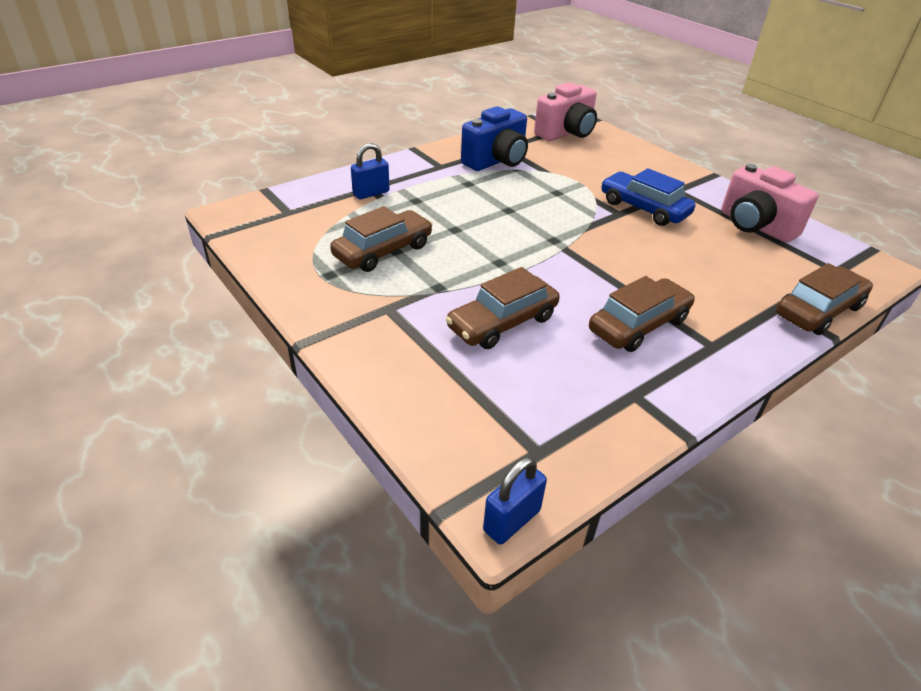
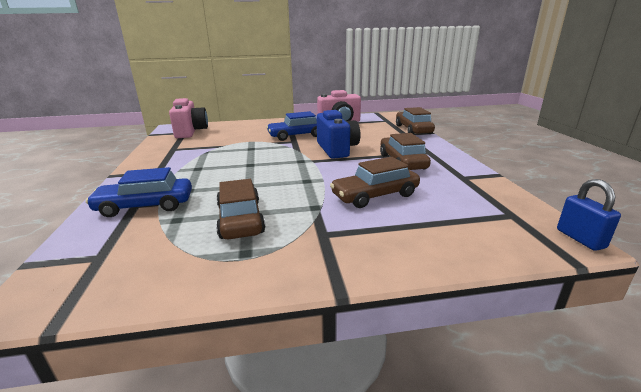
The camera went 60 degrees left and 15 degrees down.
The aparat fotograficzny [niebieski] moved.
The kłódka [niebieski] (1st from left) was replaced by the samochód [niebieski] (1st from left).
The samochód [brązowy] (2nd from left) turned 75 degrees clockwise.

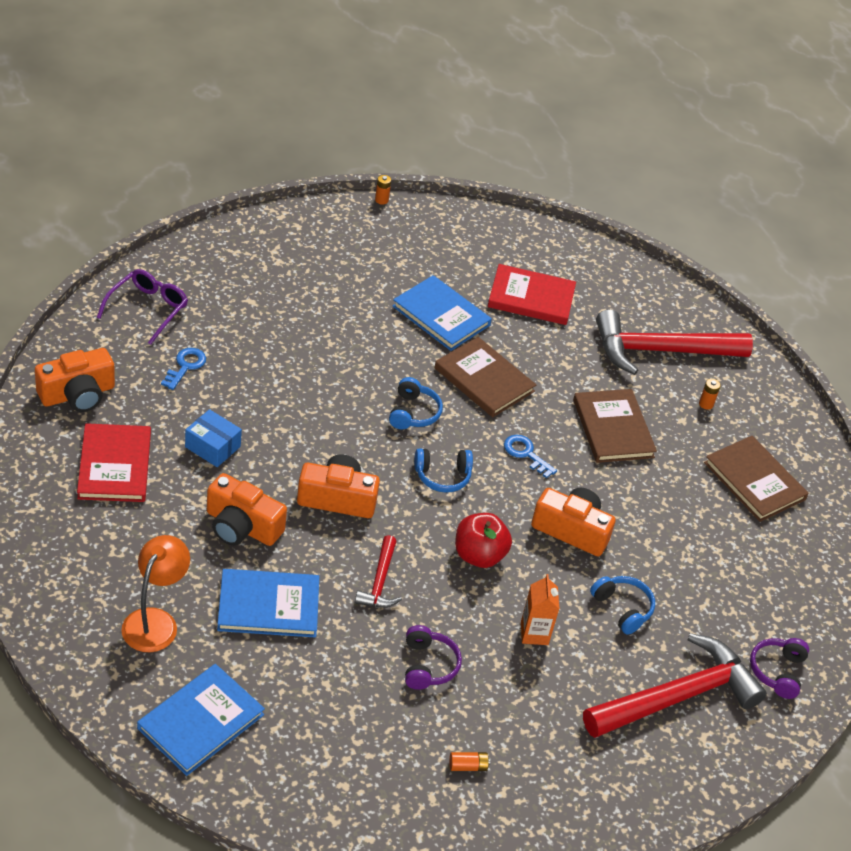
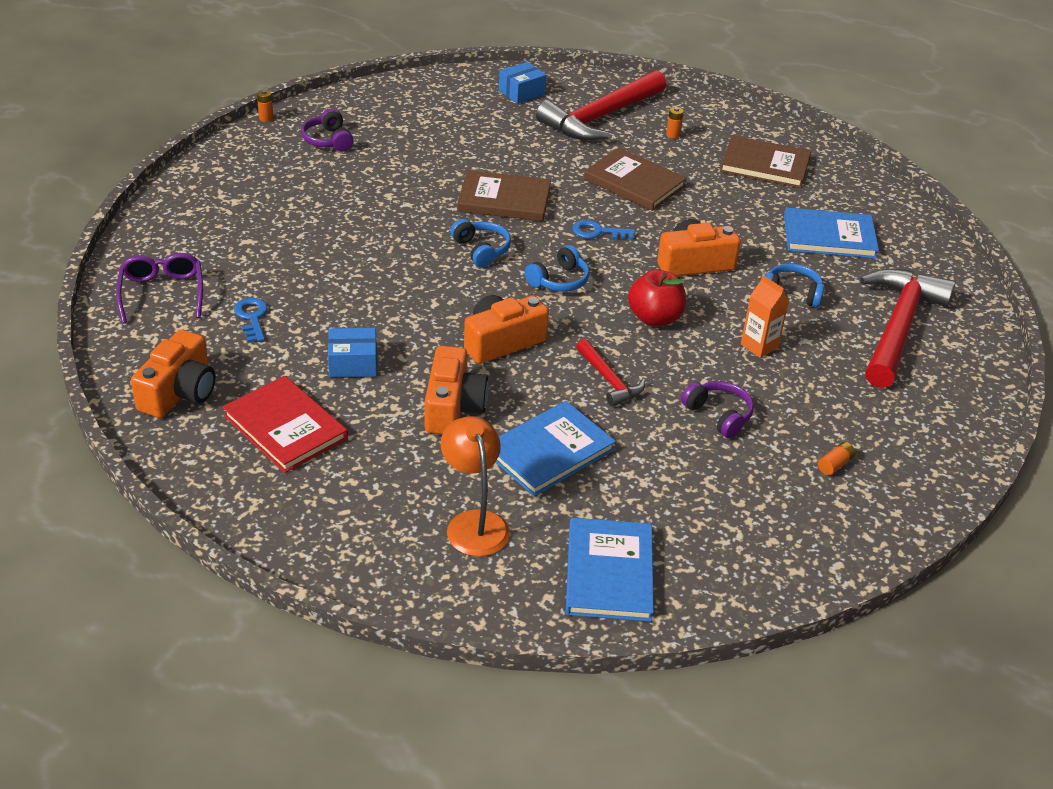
The camera went 35 degrees left and 5 degrees down.
The książka [czerwony] (2nd from left) disappeared.
The książka [niebieski] (3rd from left) moved.
The aparat fotograficzny [pomarańczowy] (2nd from left) turned 75 degrees counterclockwise.
The słuchawki [fioletowy] (2nd from left in the first image) moved.
The pudełko [niebieski] (2nd from left) appeared.

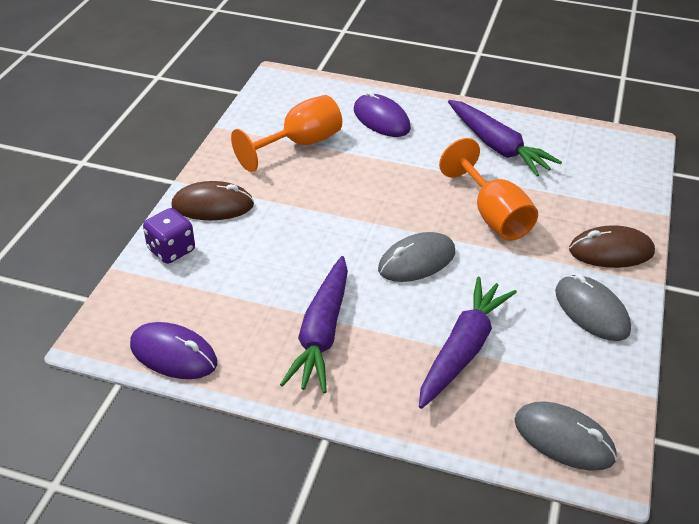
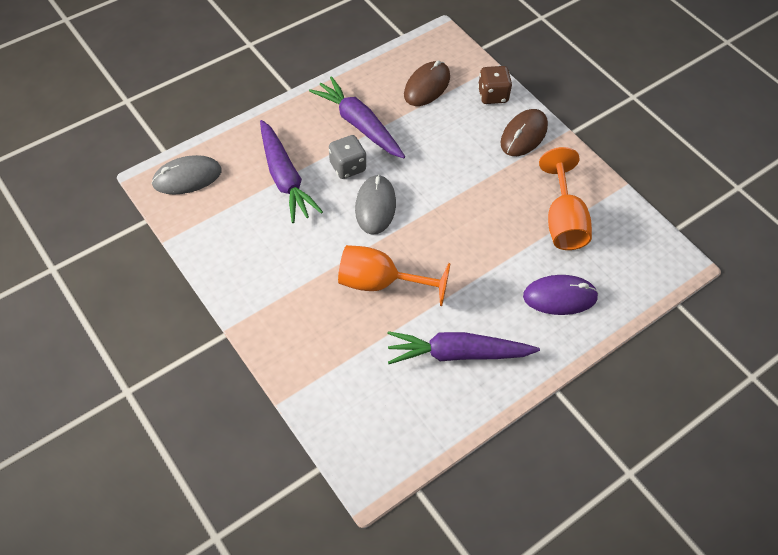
The camera went 125 degrees right and 15 degrees up.
The kostka do gry [fioletowy] became the kostka do gry [brązowy].
The myszka [brązowy] (2nd from left in the first image) moved.
The myszka [szary] (3rd from left) disappeared.
The myszka [fioletowy] (1st from left) disappeared.
The kostka do gry [szary] appeared.

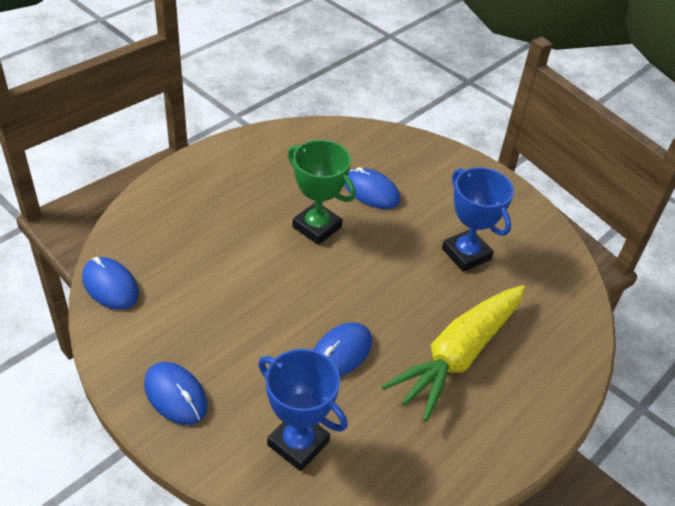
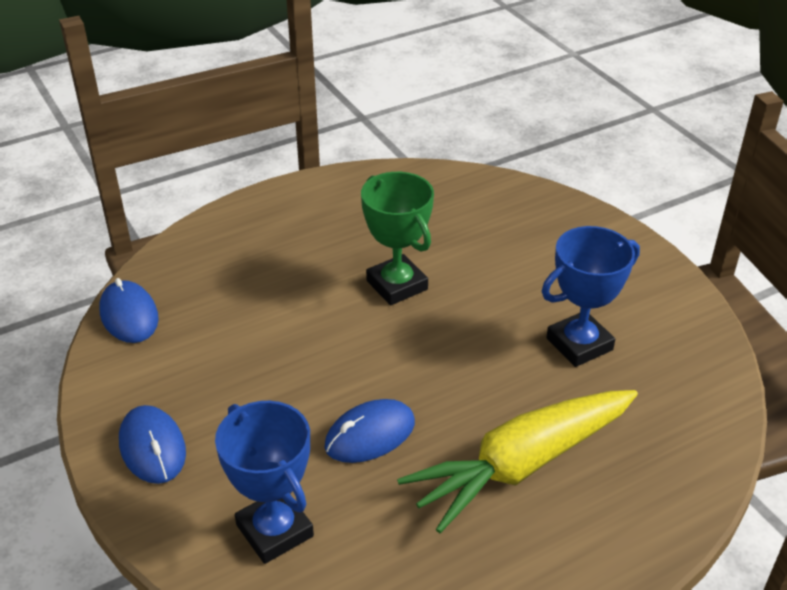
The camera went 20 degrees right and 5 degrees down.
The myszka [niebieski] (4th from left) disappeared.
The puchar [niebieski] (2nd from left) turned 75 degrees clockwise.

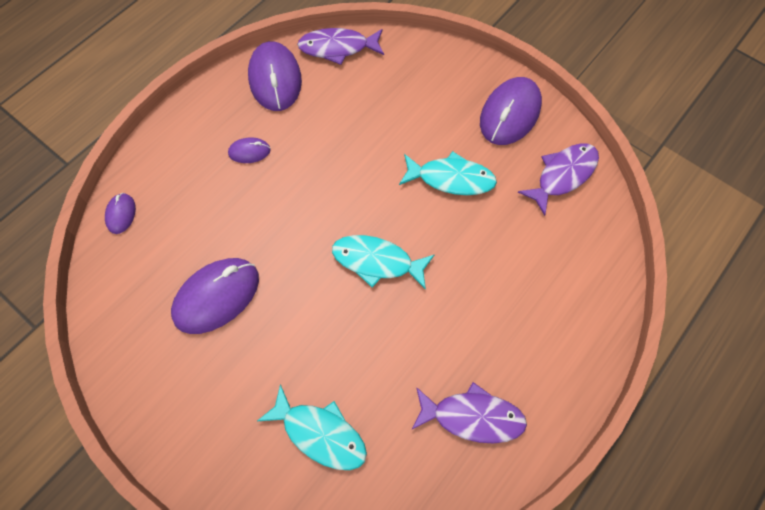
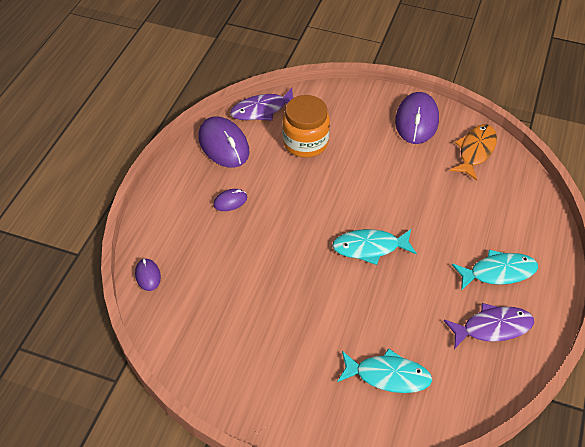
The camera went 20 degrees left and 15 degrees down.
The ryba [fioletowy] (3rd from left) became the ryba [pomarańczowy].
The ryba [turkusowy] (3rd from left) moved.
The myszka [fioletowy] (2nd from left) disappeared.
The słoik [pomarańczowy] appeared.

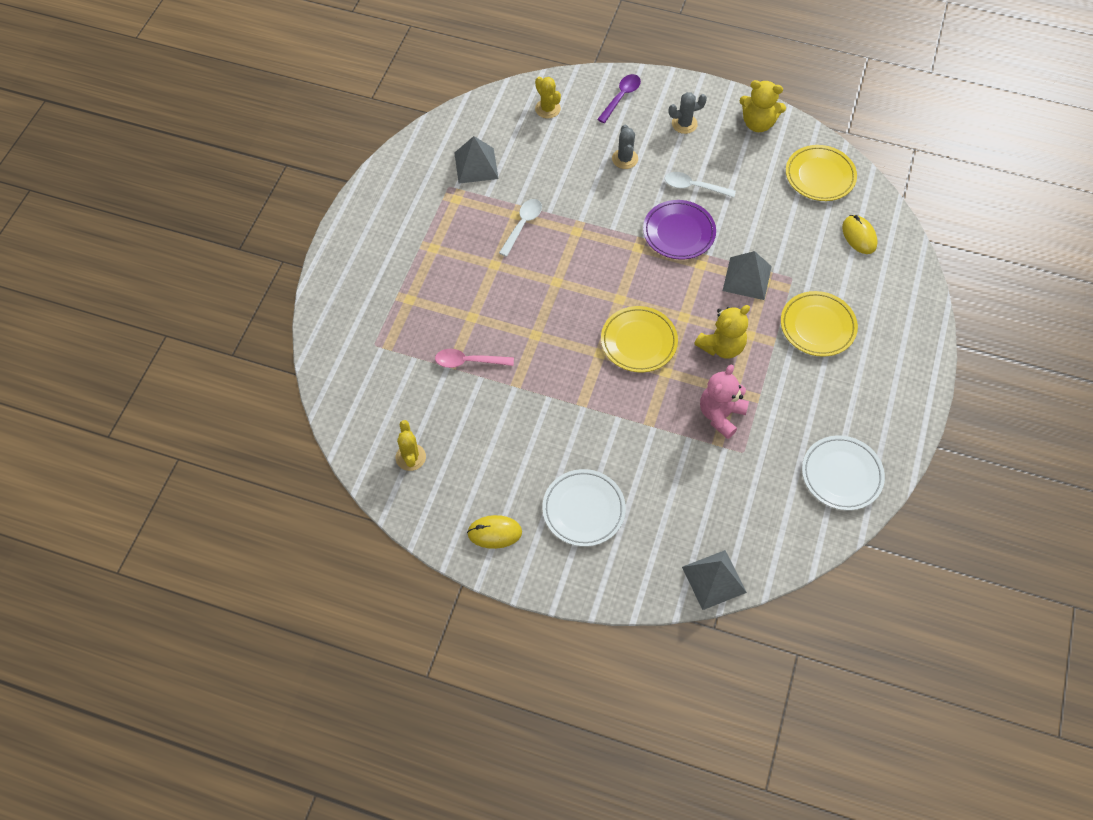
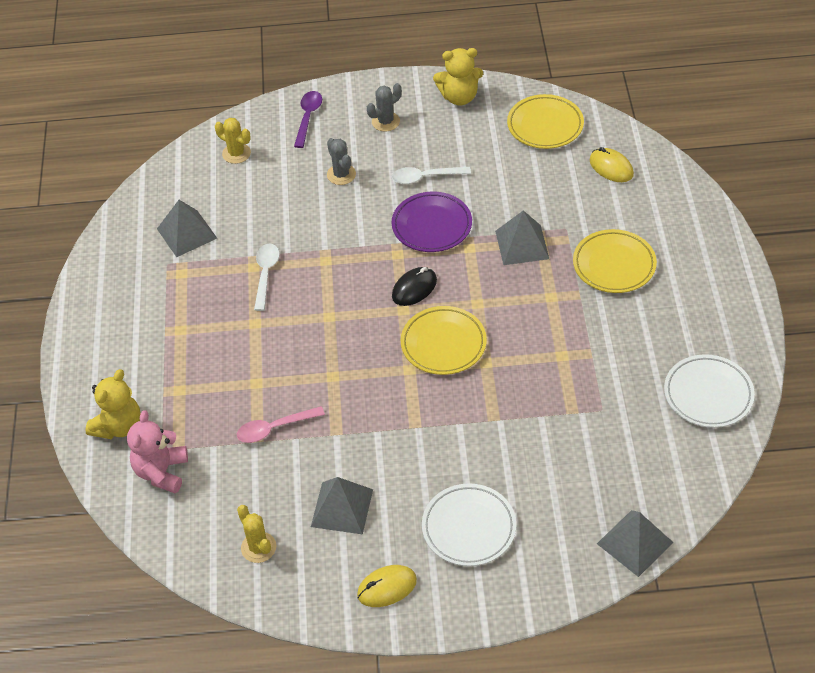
The camera went 20 degrees left and 10 degrees down.
The miś [żółty] (1st from left) moved.
The miś [różowy] moved.
The myszka [czarny] appeared.
The piramida [szary] (2nd from left) appeared.

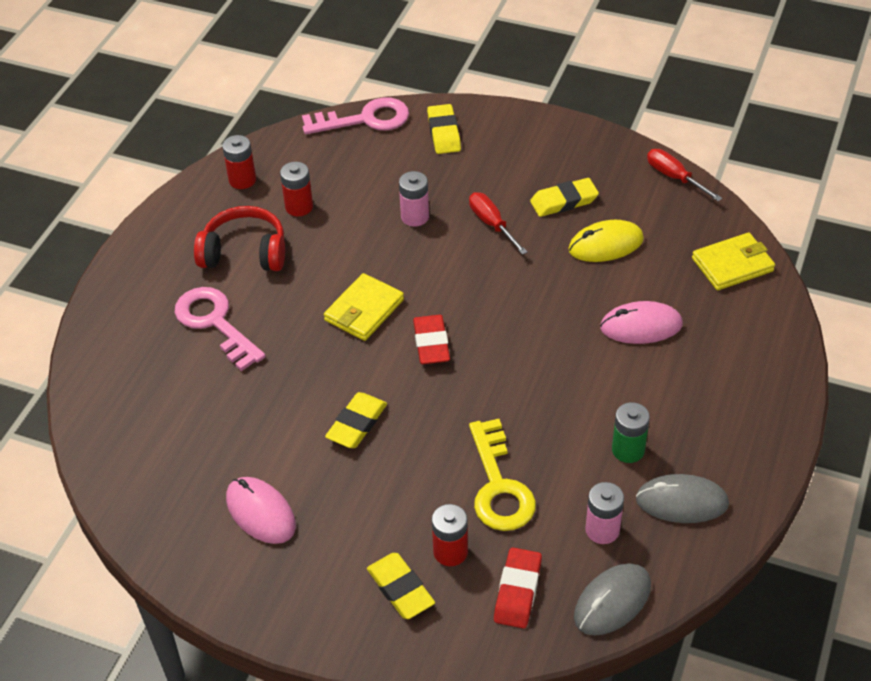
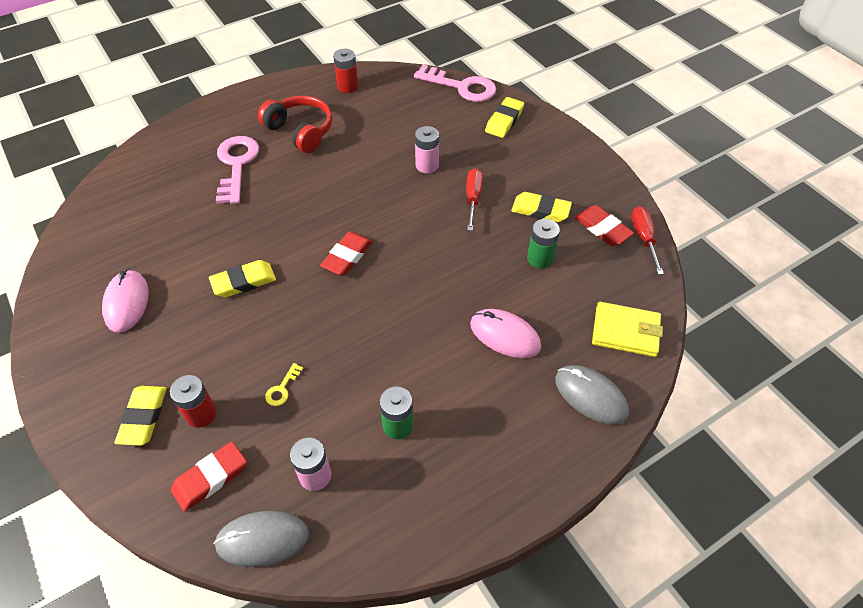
The camera went 35 degrees right and 5 degrees up.
The bateria [czerwony] (2nd from left) disappeared.
The myszka [żółty] was replaced by the bateria [zielony] (2nd from left).
The portfel [żółty] (1st from left) disappeared.
The klucz [żółty] changed to 0.42 times the size.
The myszka [szary] (2nd from left) moved.
The gumka do mazania [czerwony] (3rd from left) appeared.

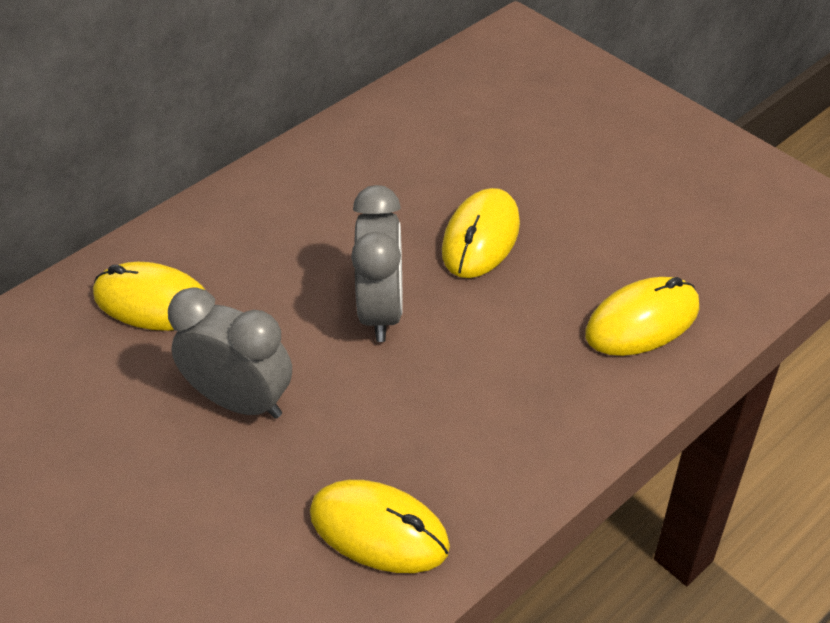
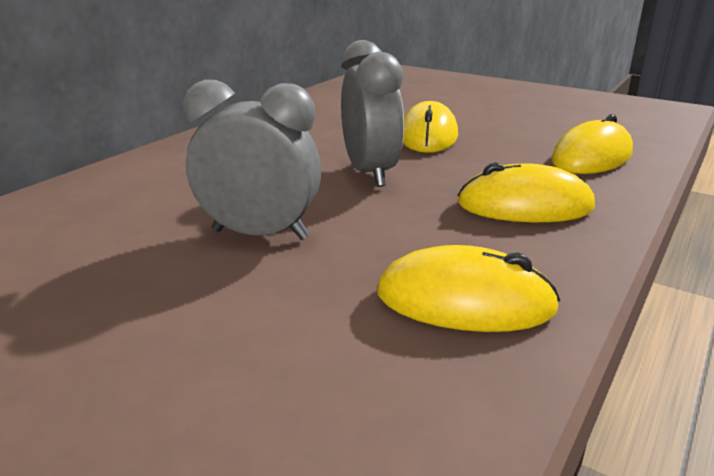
The camera went 15 degrees left and 20 degrees down.
The myszka [żółty] (1st from left in the first image) moved.

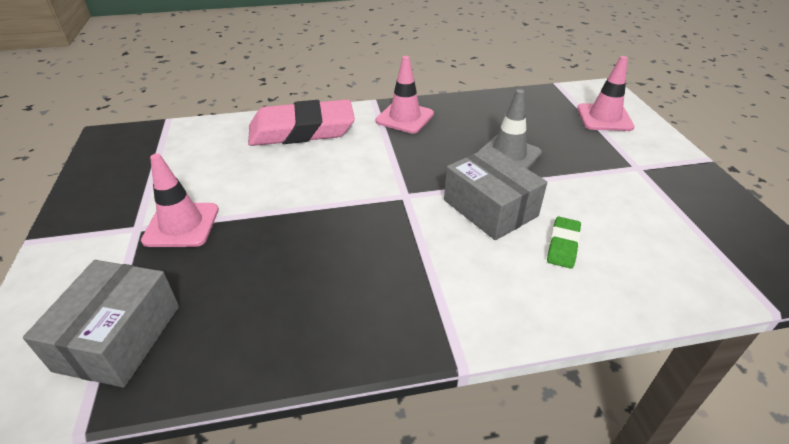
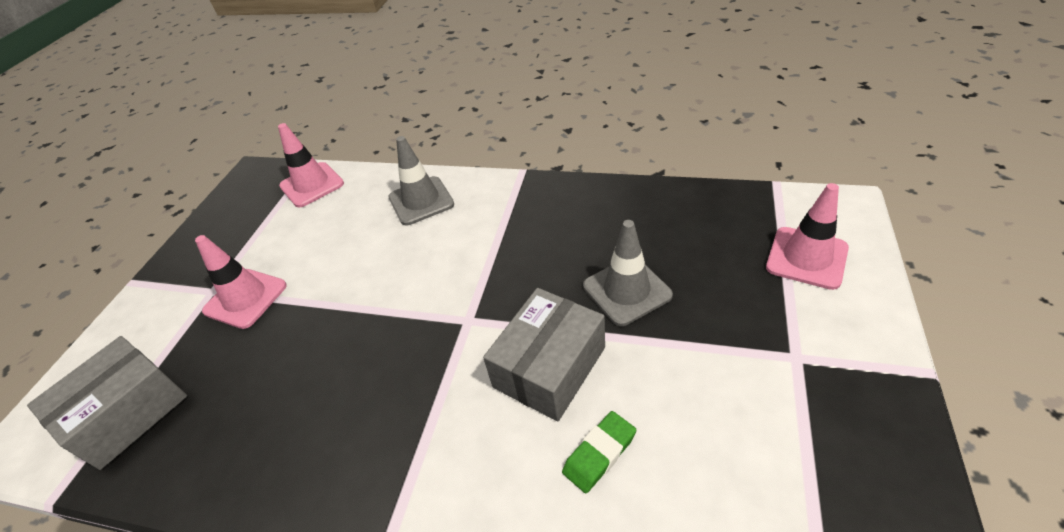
The camera went 30 degrees right and 5 degrees up.
The pachołek [różowy] (2nd from left) moved.
The gumka do mazania [różowy] was replaced by the pachołek [szary] (1st from left).
The pudełko [szary] (2nd from left) turned 45 degrees clockwise.

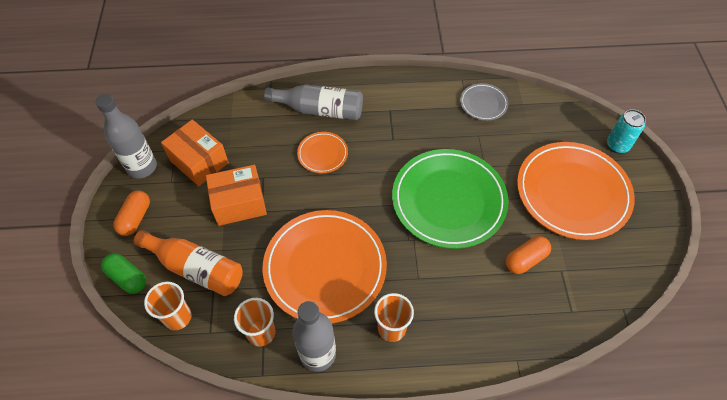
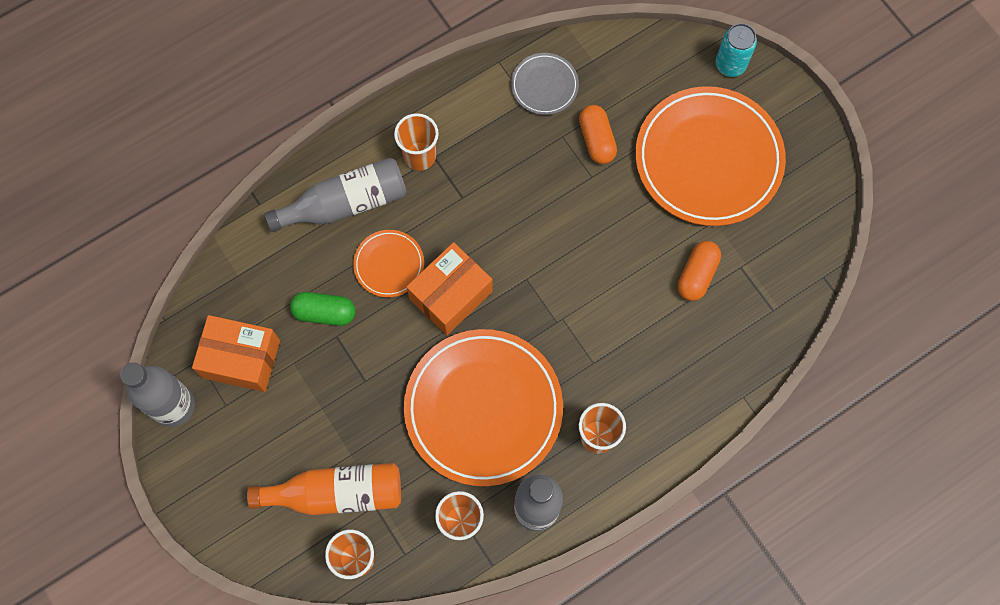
The camera went 30 degrees left and 15 degrees up.
The talerz [zielony] disappeared.
The pudełko [pomarańczowy] (2nd from left) moved.
The kapsułka [pomarańczowy] (1st from left) moved.
The kapsułka [zielony] moved.
The szklanka [pomarańczowy] (2nd from left) appeared.

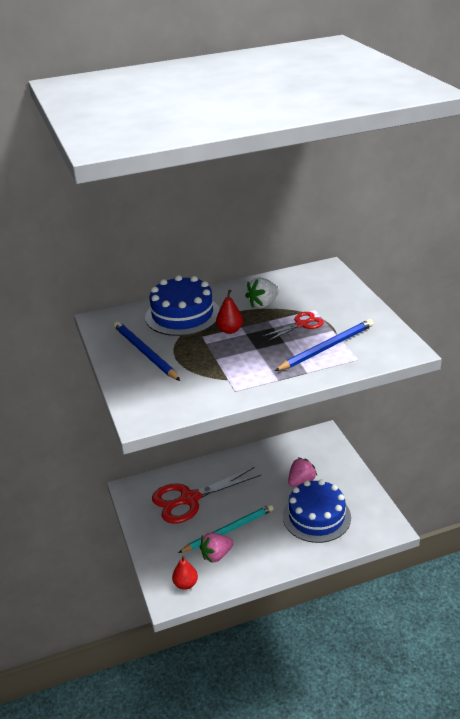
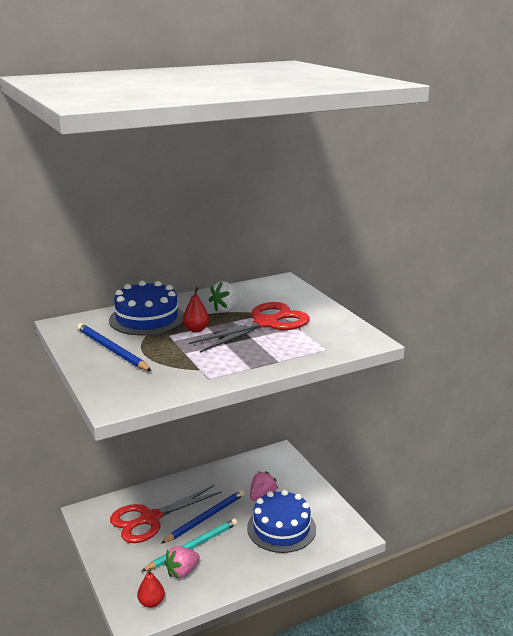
The camera went 10 degrees left and 10 degrees down.
The nożyczki [czerwony] (2nd from left) changed to 2.04 times the size.
The ołówek [niebieski] (2nd from left) moved.

